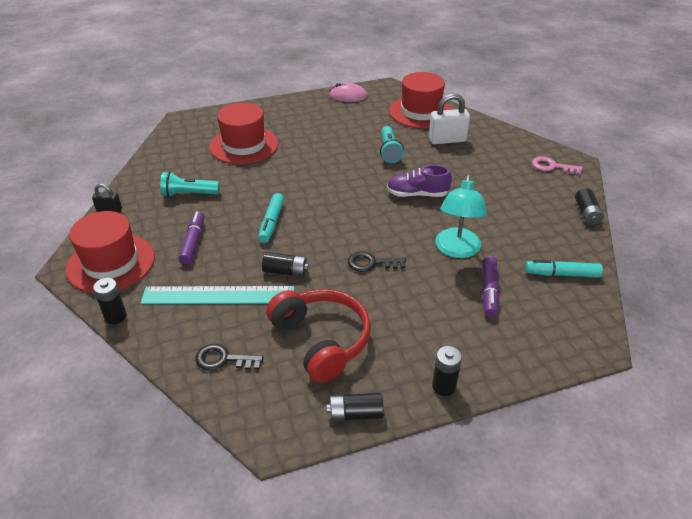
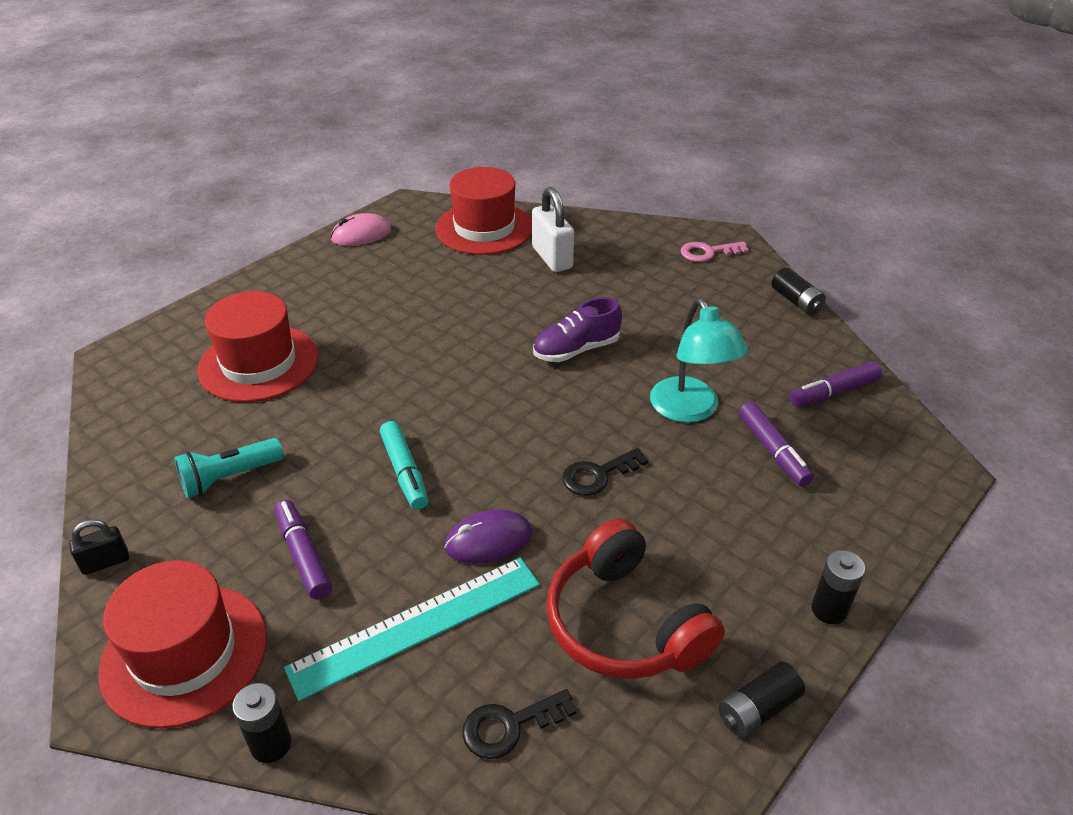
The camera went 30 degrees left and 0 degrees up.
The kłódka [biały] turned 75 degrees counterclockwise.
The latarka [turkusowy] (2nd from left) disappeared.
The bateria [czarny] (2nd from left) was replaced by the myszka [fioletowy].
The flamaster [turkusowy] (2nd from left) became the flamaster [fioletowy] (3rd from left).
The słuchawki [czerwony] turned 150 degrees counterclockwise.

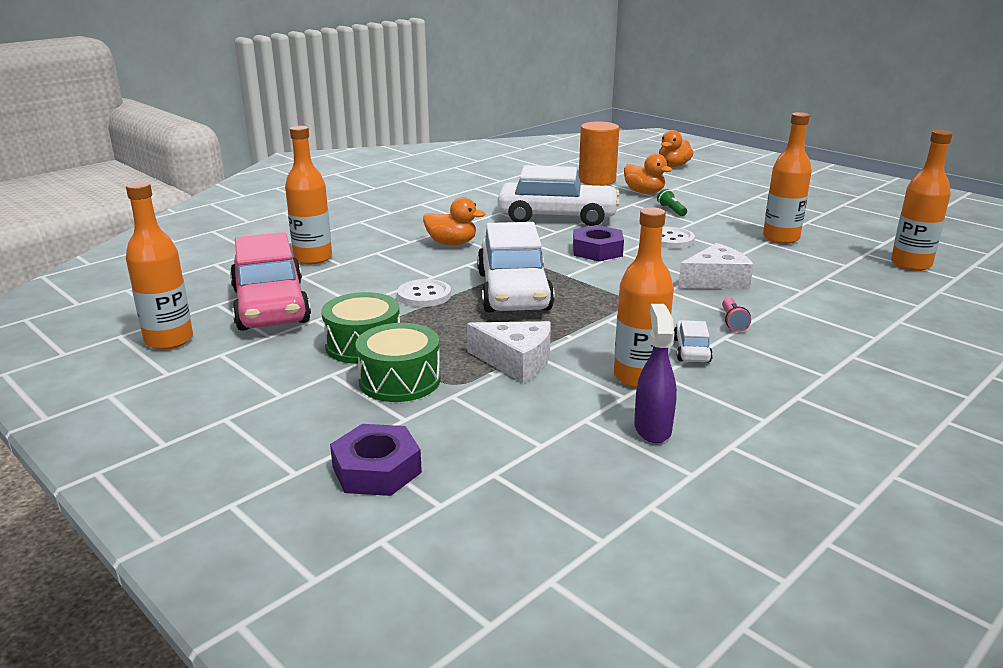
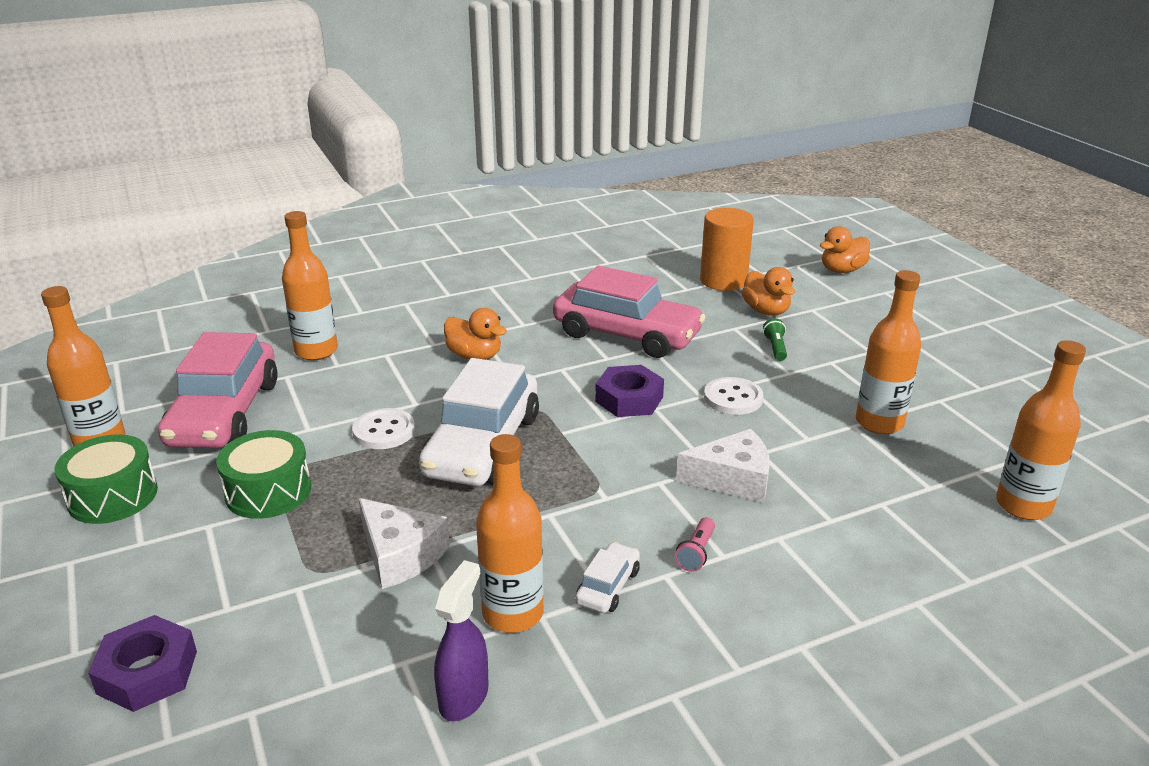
The camera went 20 degrees right and 5 degrees up.
The samochód [biały] (2nd from left) became the samochód [różowy] (2nd from left).
The bęben [zielony] (2nd from left in the first image) moved.

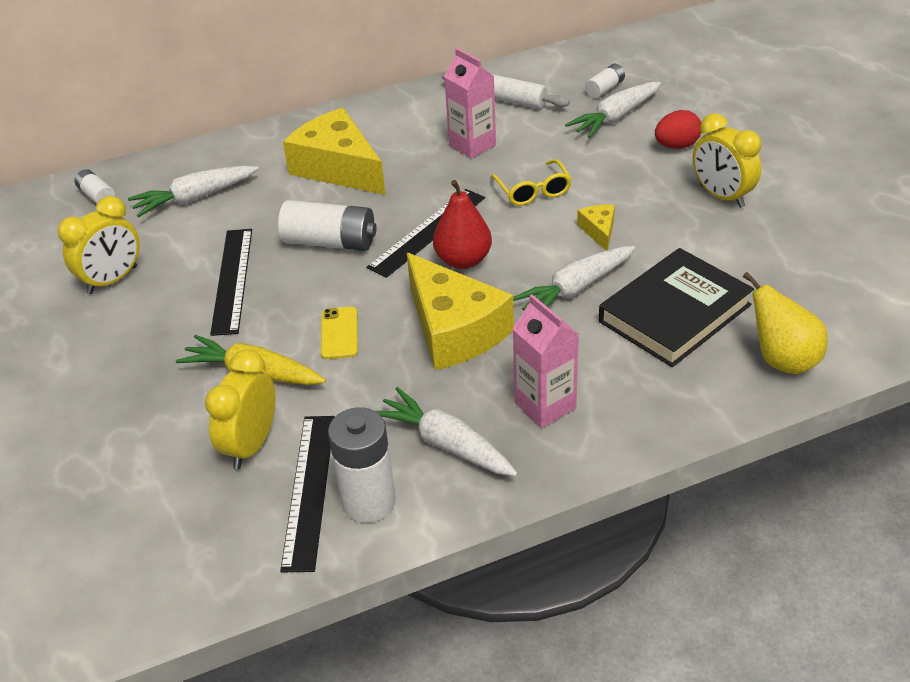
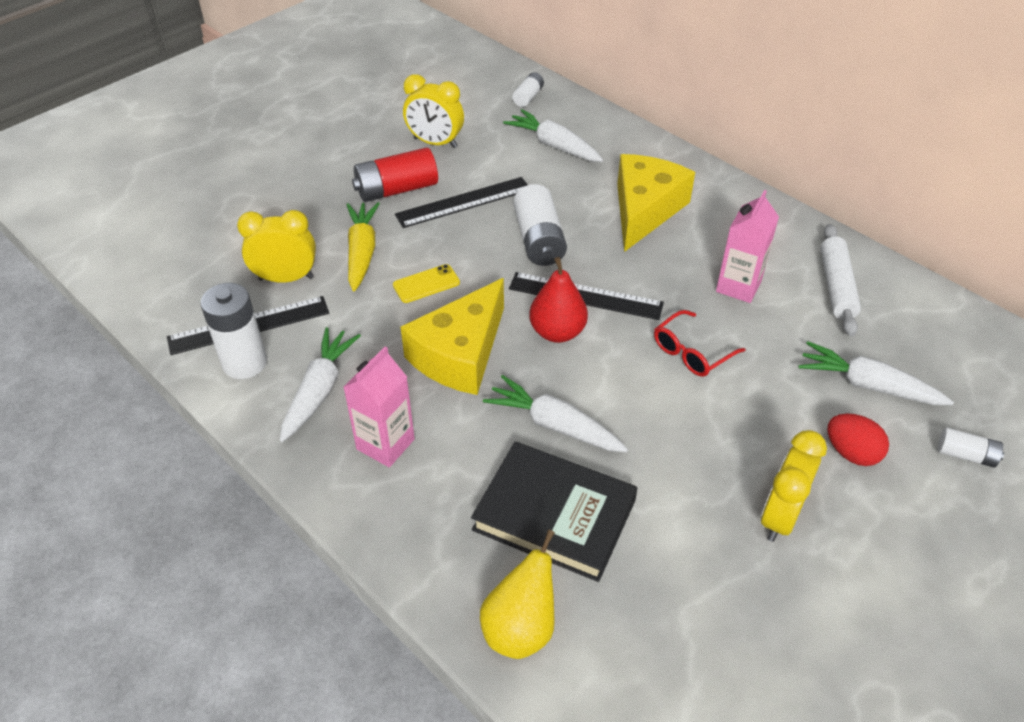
The camera went 65 degrees right and 5 degrees up.
The bateria [biały] (4th from left) moved.
The okulary [żółty] became the okulary [czerwony].
The ser [żółty] (3rd from left) disappeared.
The bateria [czerwony] appeared.

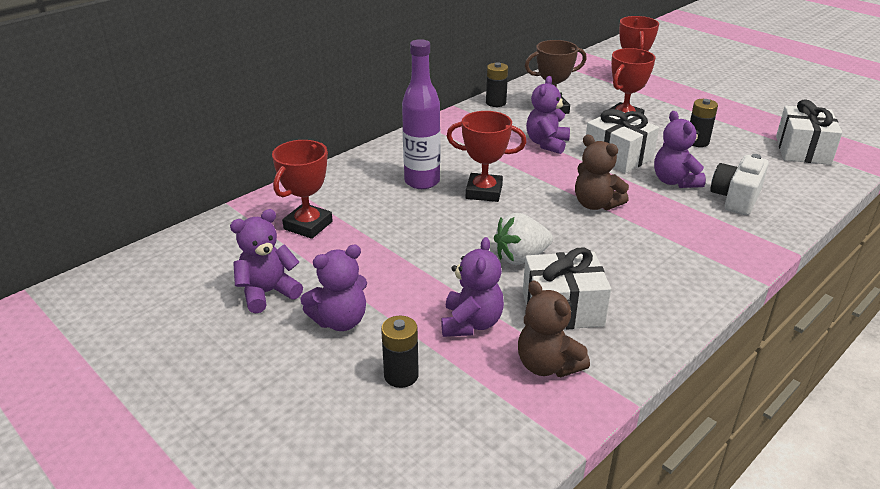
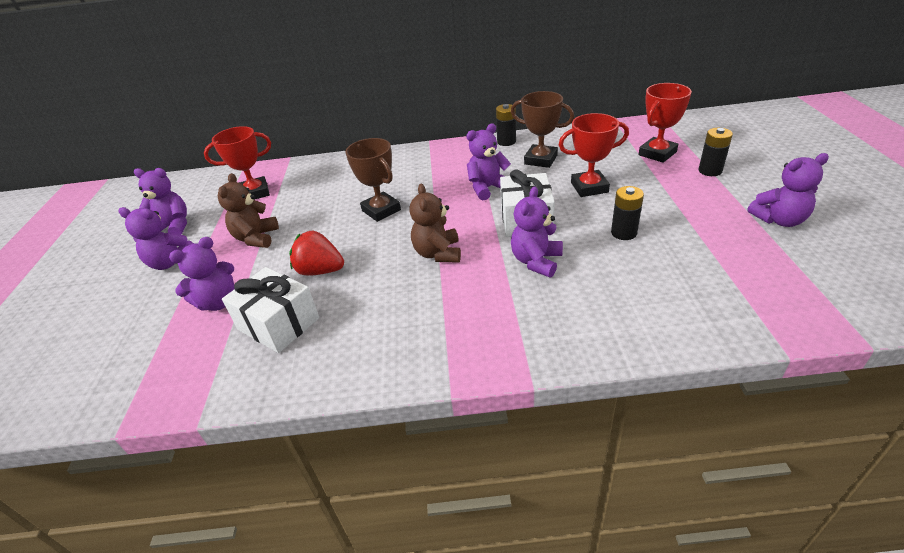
The camera went 45 degrees right and 5 degrees up.
The butelka [fioletowy] disappeared.
The prezent [biały] (3rd from left) disappeared.
The puchar [czerwony] (2nd from left) became the puchar [brązowy] (1st from left).
The aparat fotograficzny [biały] disappeared.
The truskawka [biały] became the truskawka [czerwony].
The miś [brązowy] (1st from left) moved.
The bateria [czarny] (1st from left in the first image) moved.
The miś [fioletowy] (6th from left) appeared.

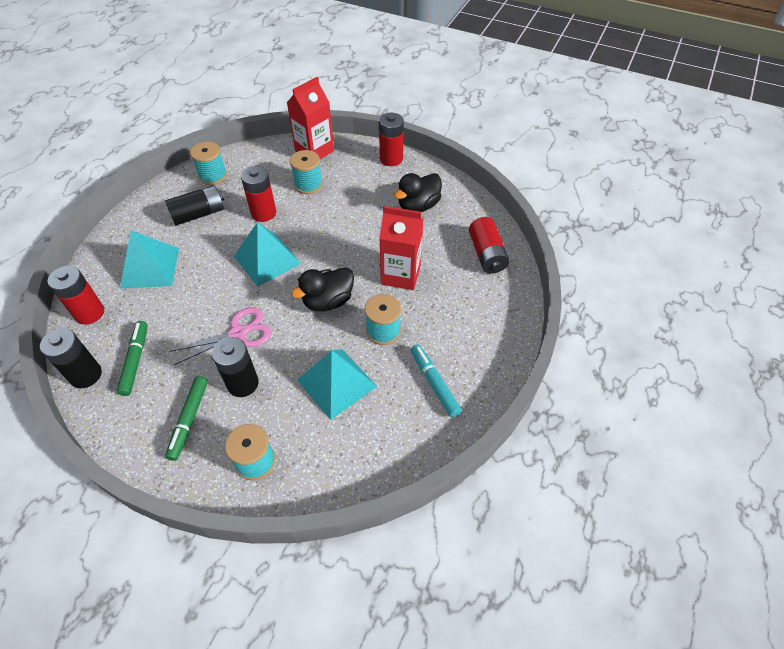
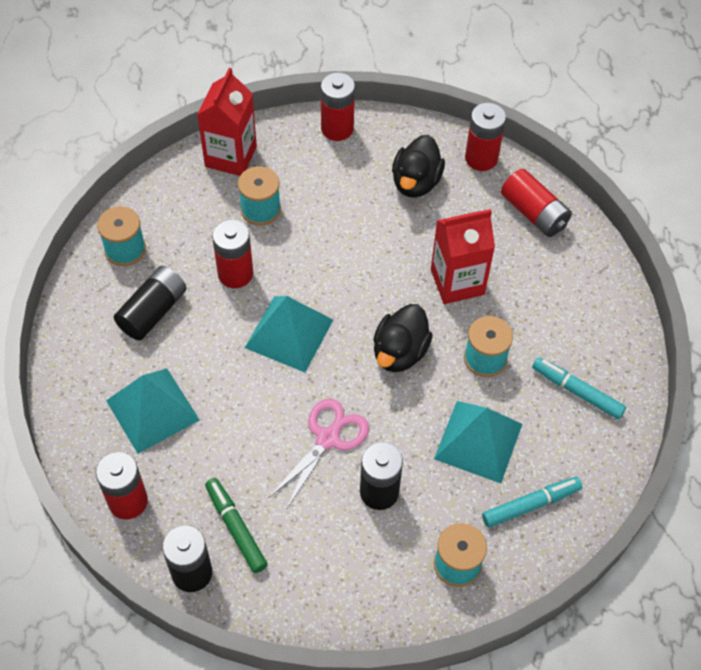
The camera went 30 degrees left and 5 degrees up.
The flamaster [zielony] (2nd from left) disappeared.
The bateria [czerwony] (4th from left) appeared.
The flamaster [turkusowy] (1st from left) appeared.

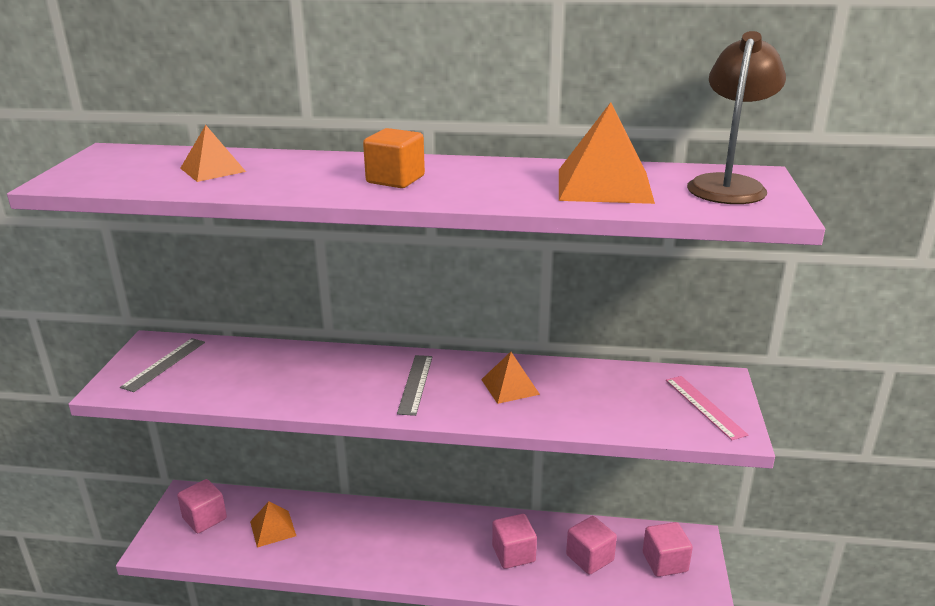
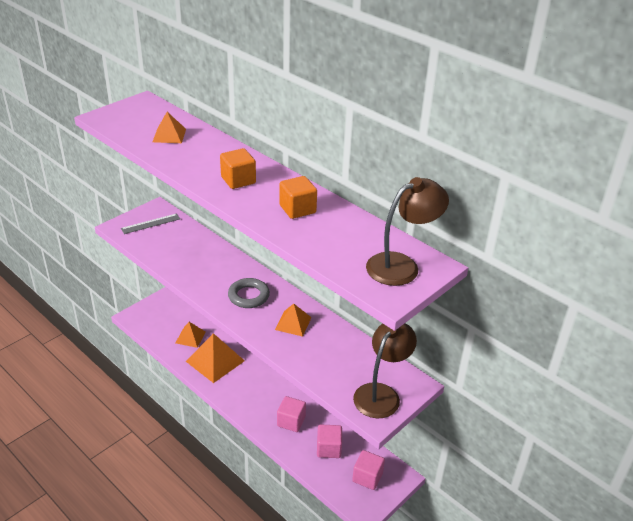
The camera went 35 degrees right and 10 degrees up.
The piramida [pomarańczowy] (4th from left in the first image) moved.
The linijka [szary] (2nd from left) was replaced by the pierścień [szary].
The linijka [różowy] was replaced by the lampka [brązowy] (1st from left).
The sześcian [różowy] (1st from left) disappeared.
The sześcian [pomarańczowy] (2nd from left) appeared.

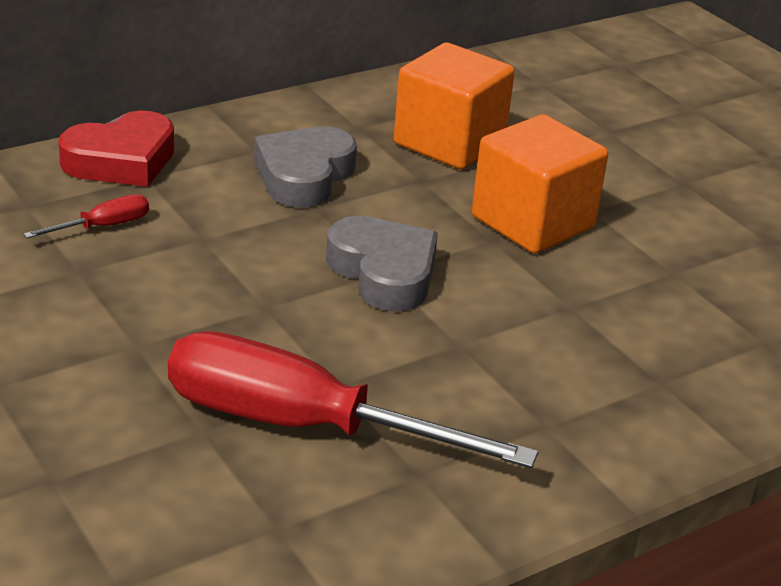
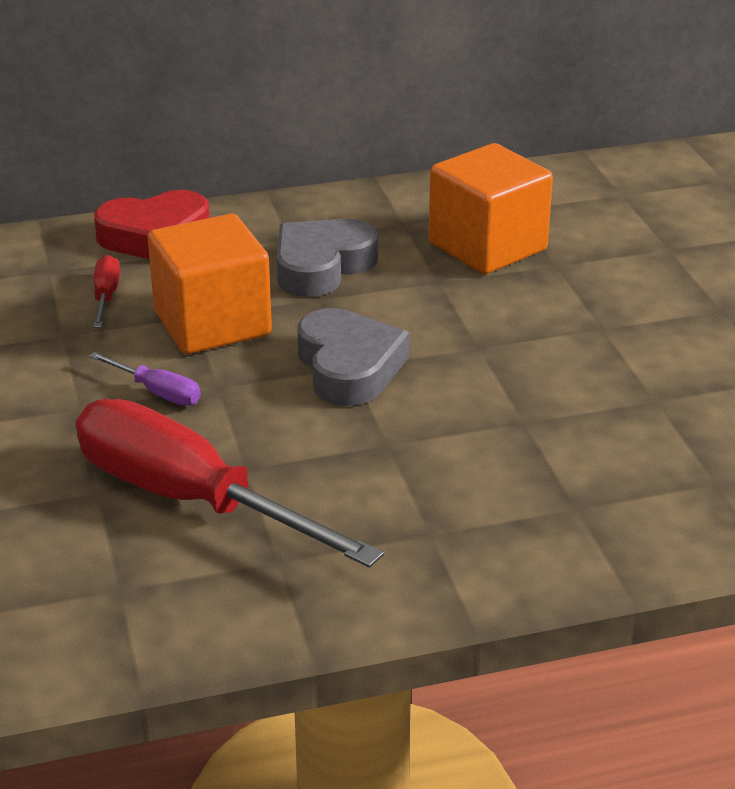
The camera went 20 degrees right and 0 degrees up.
The sześcian [pomarańczowy] (2nd from left in the first image) moved.
The śrubokręt [czerwony] (1st from left) turned 75 degrees counterclockwise.
The śrubokręt [fioletowy] appeared.

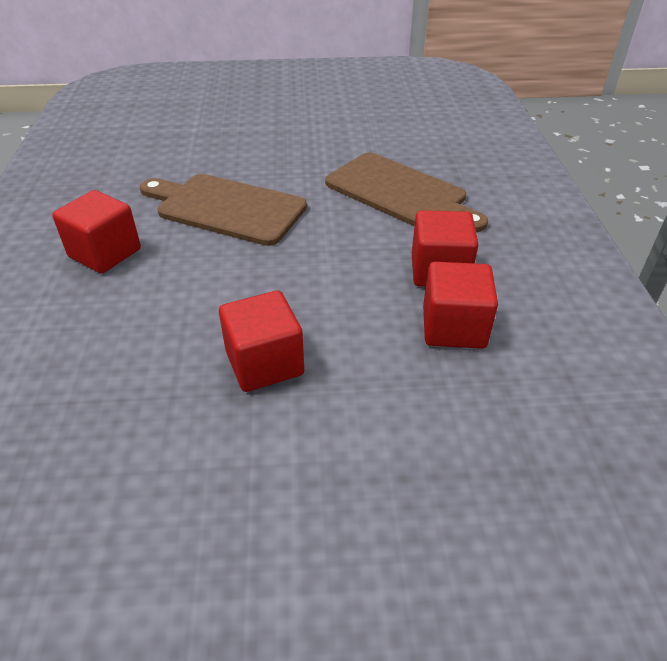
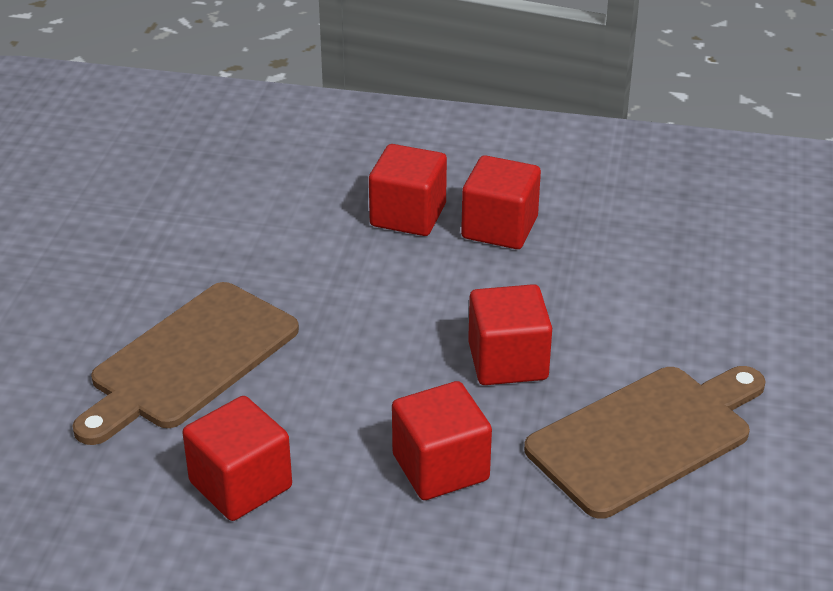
The camera went 75 degrees left and 5 degrees down.
The deska do krojenia [brązowy] (2nd from left) moved.
The sześcian [czerwony] (3rd from left) appeared.

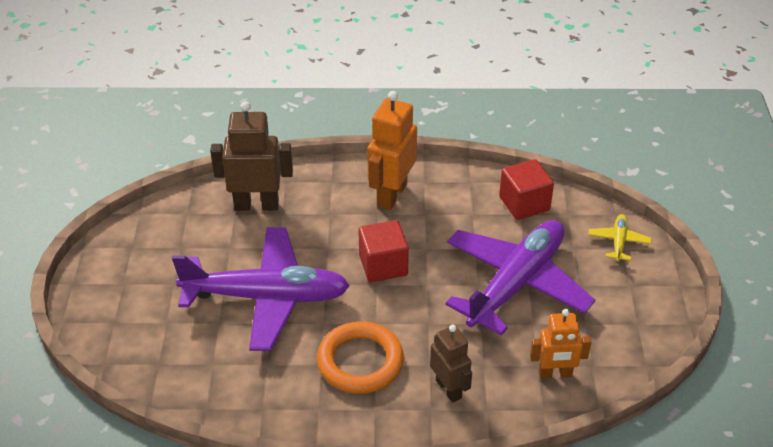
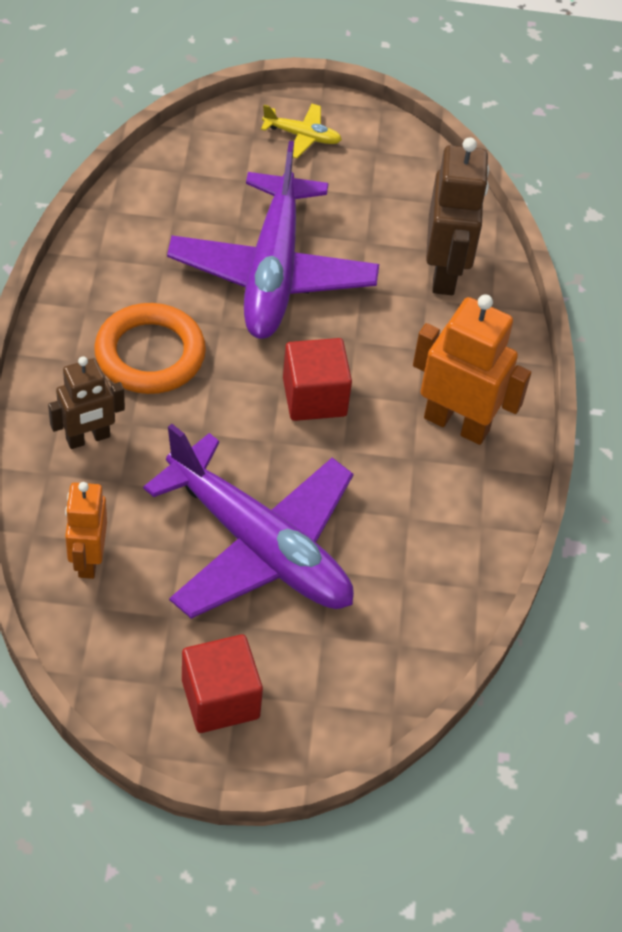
The camera went 90 degrees right and 10 degrees up.
The sześcian [czerwony] (2nd from left in the first image) moved.
The samolot [żółty] moved.

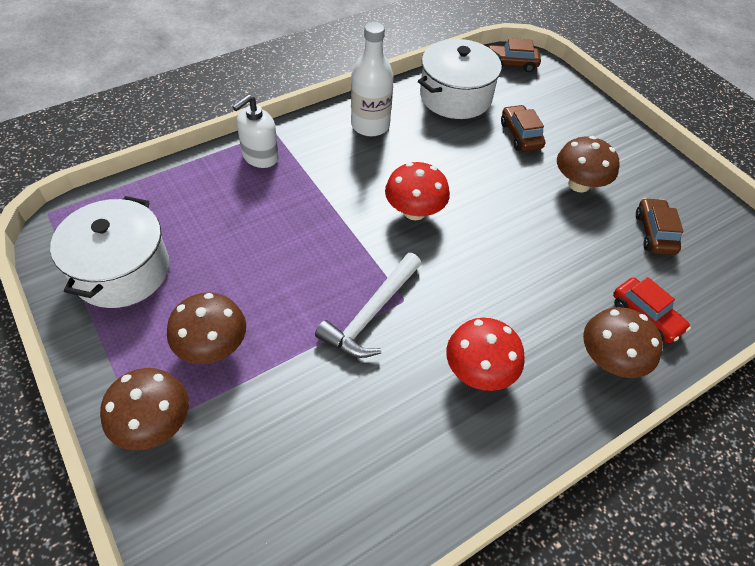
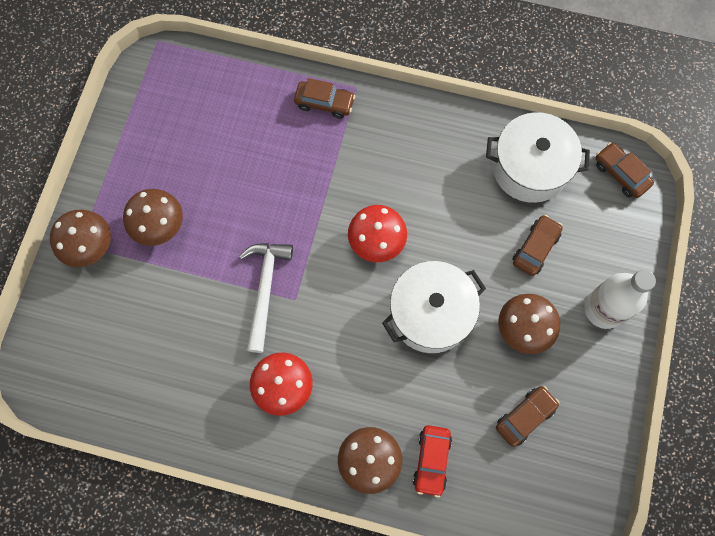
The camera went 50 degrees right and 20 degrees up.
The butelka [biały] moved.
The dozownik mydła [biały] was replaced by the samochód [brązowy] (1st from left).
The garnek [biały] (1st from left) moved.
The młotek [biały] turned 105 degrees clockwise.

